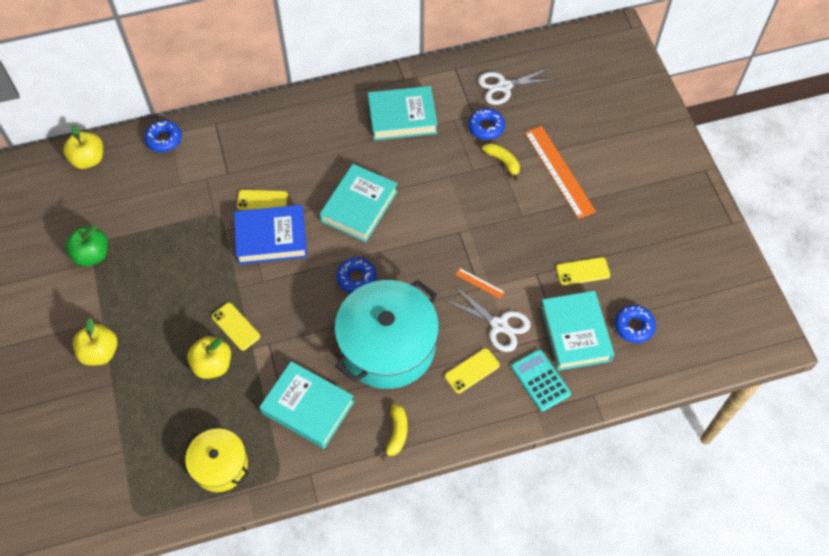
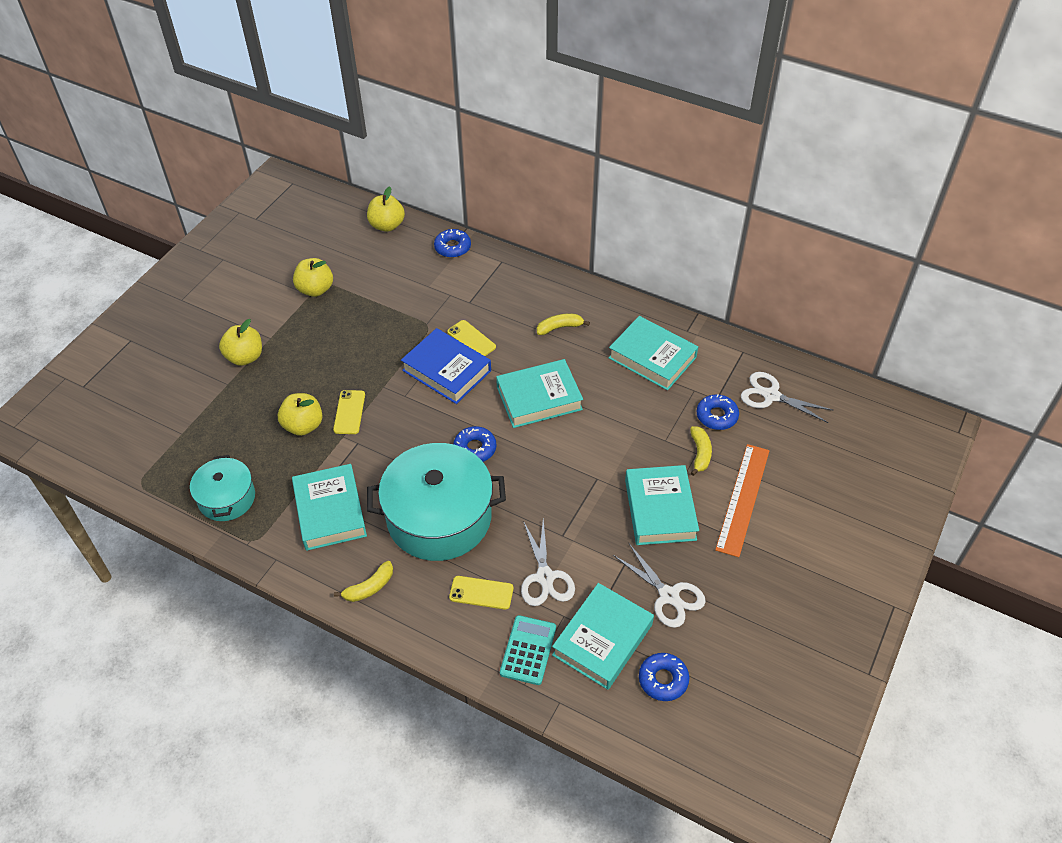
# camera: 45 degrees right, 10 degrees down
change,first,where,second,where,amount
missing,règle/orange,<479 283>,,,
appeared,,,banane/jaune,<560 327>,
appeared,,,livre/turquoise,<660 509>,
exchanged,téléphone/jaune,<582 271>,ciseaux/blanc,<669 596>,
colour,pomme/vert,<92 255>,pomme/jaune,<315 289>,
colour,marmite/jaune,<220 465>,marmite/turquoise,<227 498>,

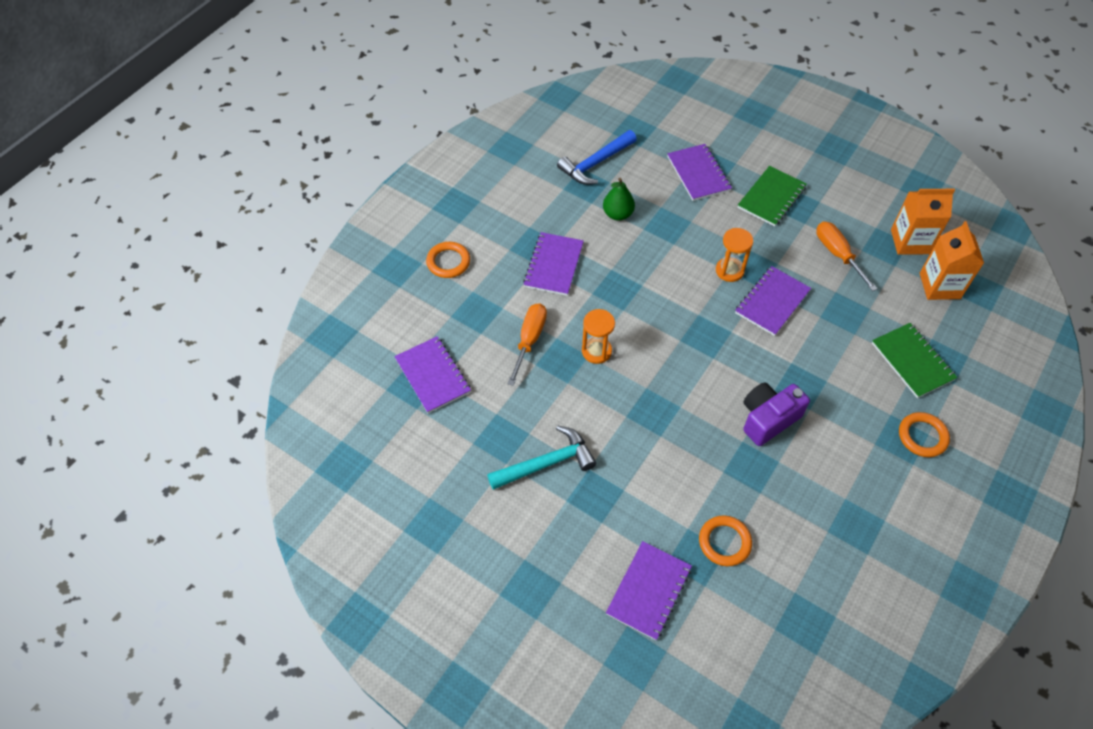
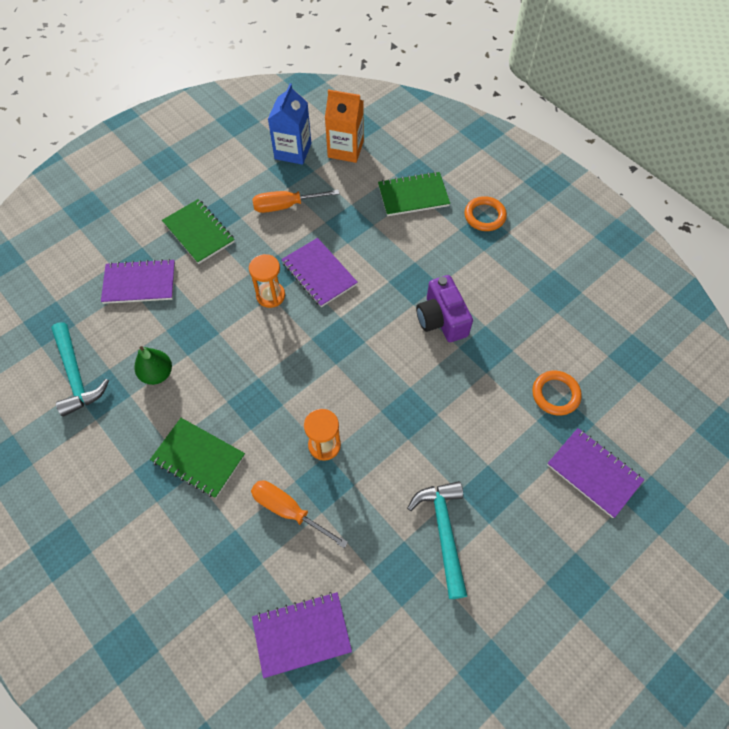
# camera: 75 degrees left, 5 degrees up
change,first,where,second,where,amount
missing,anneau/orange,<448 262>,,,
colour,carnet/violet,<554 265>,carnet/vert,<198 458>,
colour,marteau/bleu,<595 163>,marteau/turquoise,<76 375>,
colour,brique de lait/orange,<910 241>,brique de lait/bleu,<293 151>,

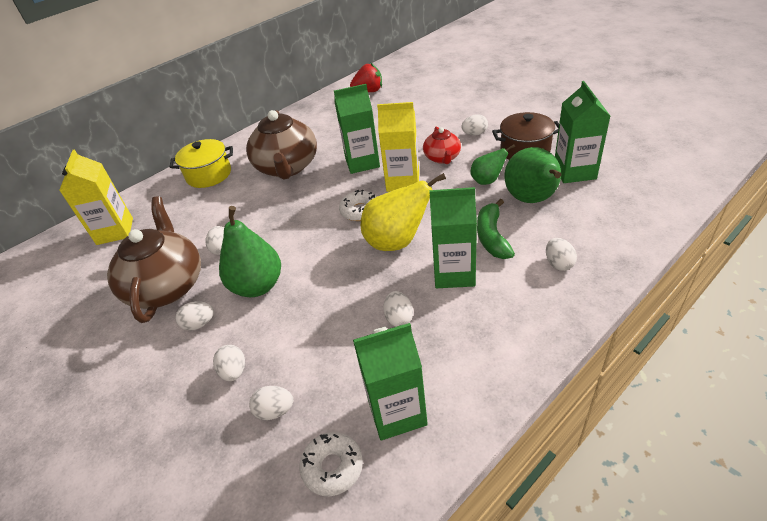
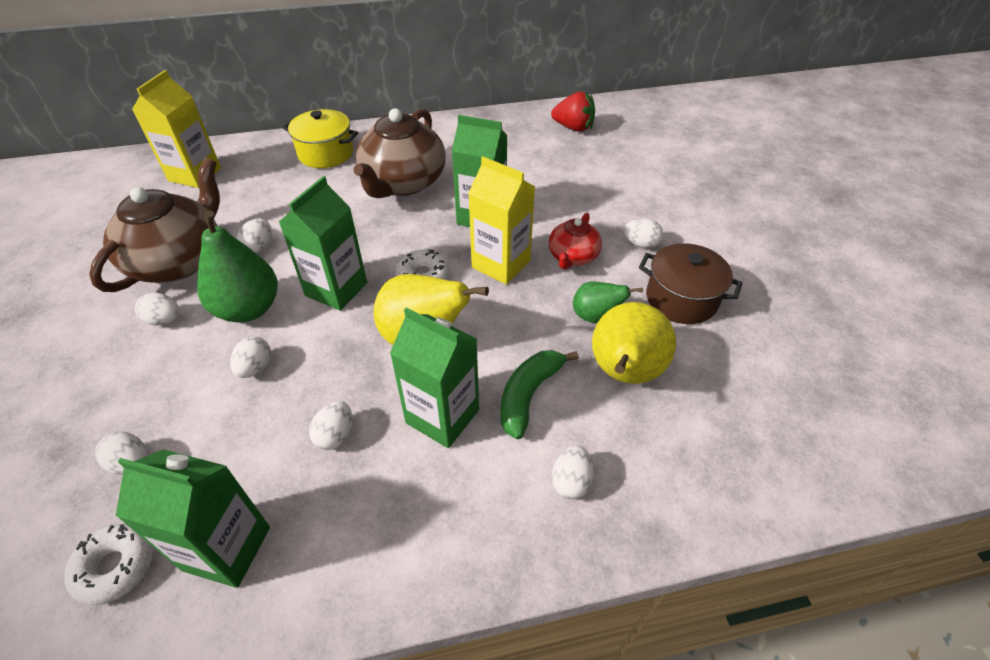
# camera: 25 degrees right, 5 degrees up
change,first,where,second,where,amount
relocated,œuf/blanc,<234 371>,,<255 368>,
relocated,brique de lait/vert,<574 172>,,<336 289>,
colour,poire/vert,<532 199>,poire/jaune,<624 373>,

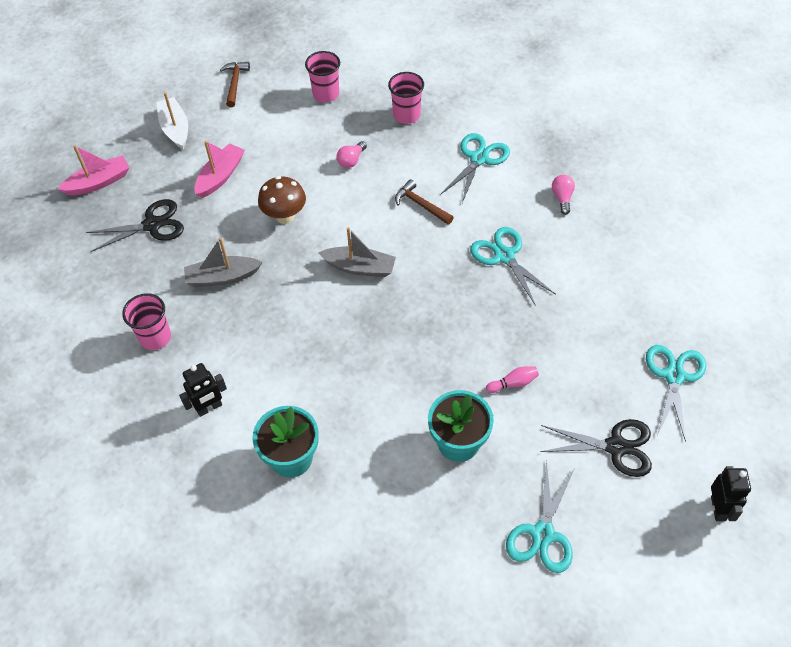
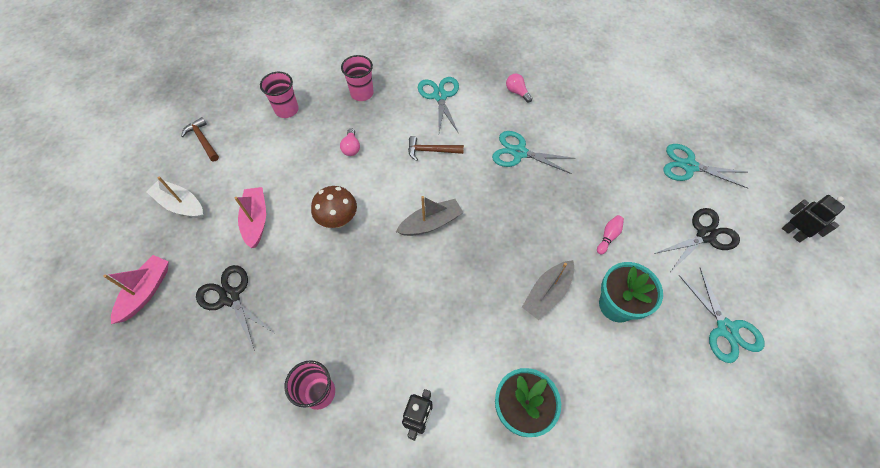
# camera: 40 degrees left, 5 degrees up
change,first,where,second,where,amount
relocated,bateau/gris,<222 277>,,<547 293>,
spun,ciseaux/noir,<152 225>,,<230 297>,75 degrees counterclockwise
spun,ciseaux/turquoise,<674 376>,,<689 166>,45 degrees counterclockwise

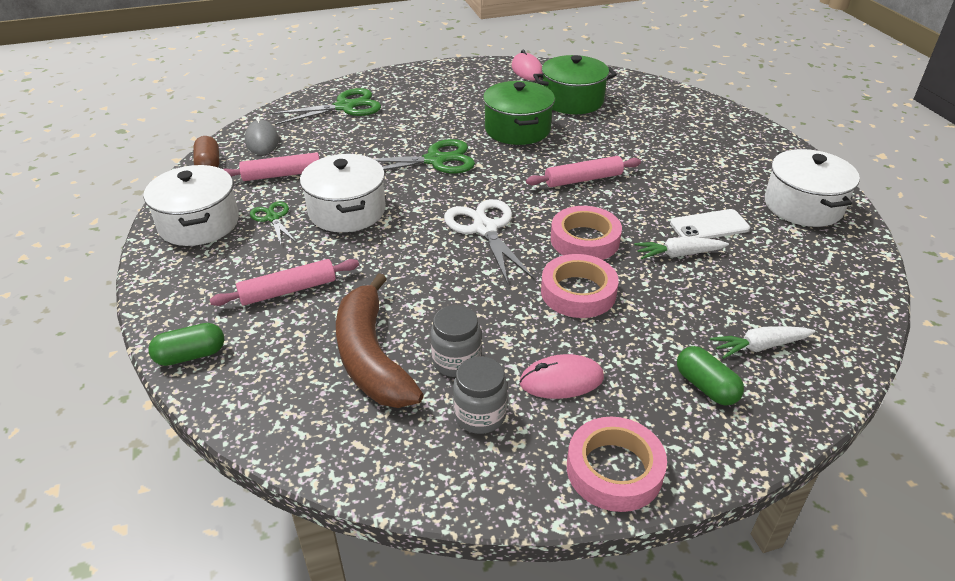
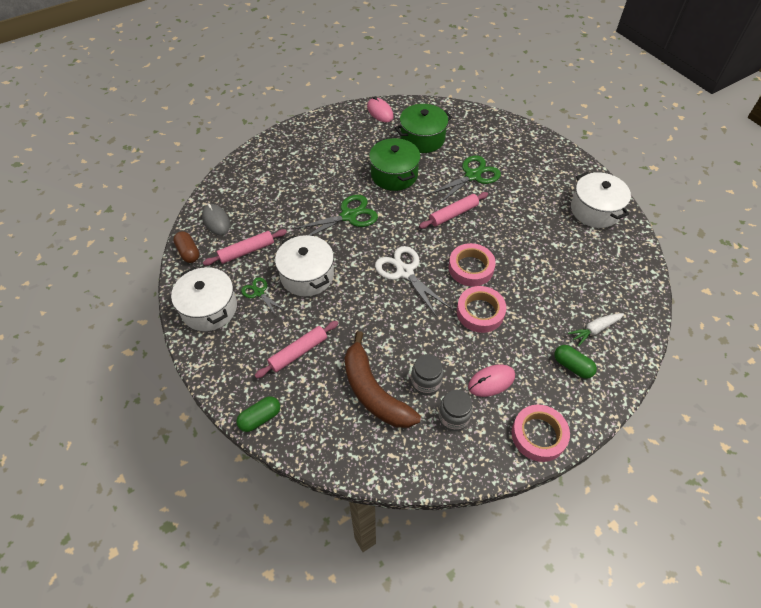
# camera: 15 degrees left, 15 degrees up
change,first,where,second,where,amount
missing,carotte/blanc,<678 254>,,,
missing,téléphone/blanc,<709 226>,,,
relocated,ciseaux/vert,<344 107>,,<472 176>,

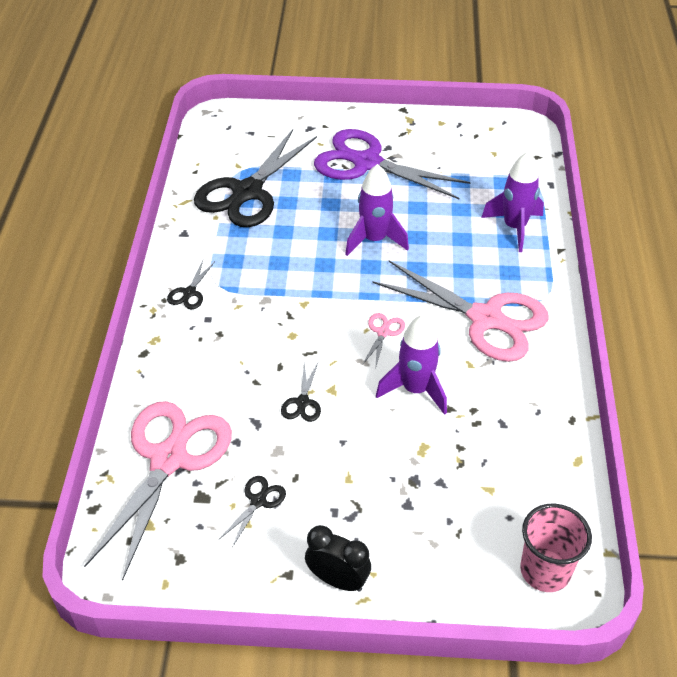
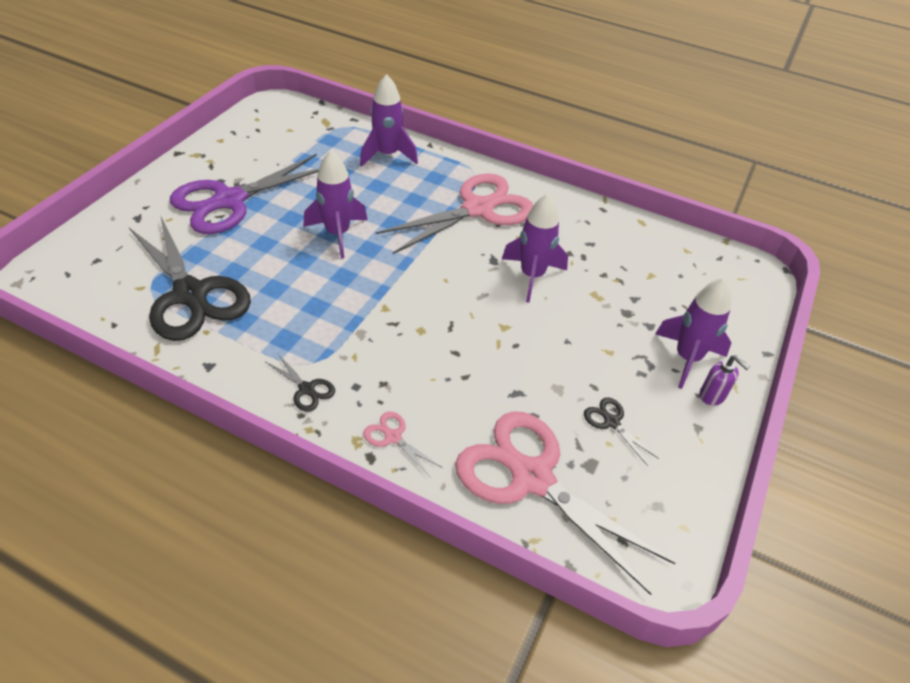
# camera: 70 degrees left, 0 degrees up
change,first,where,second,where,amount
missing,ciseaux/noir,<302 402>,,,
missing,gobelet/rose,<545 571>,,,
appeared,,,fusée/violet,<687 358>,
relocated,ciseaux/rose,<383 332>,,<393 437>,
exchanged,réveil/noir,<338 580>,distributeur de savon/violet,<712 396>,

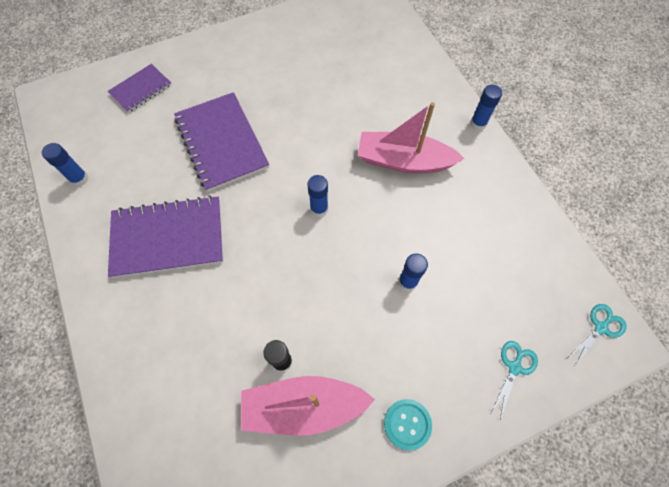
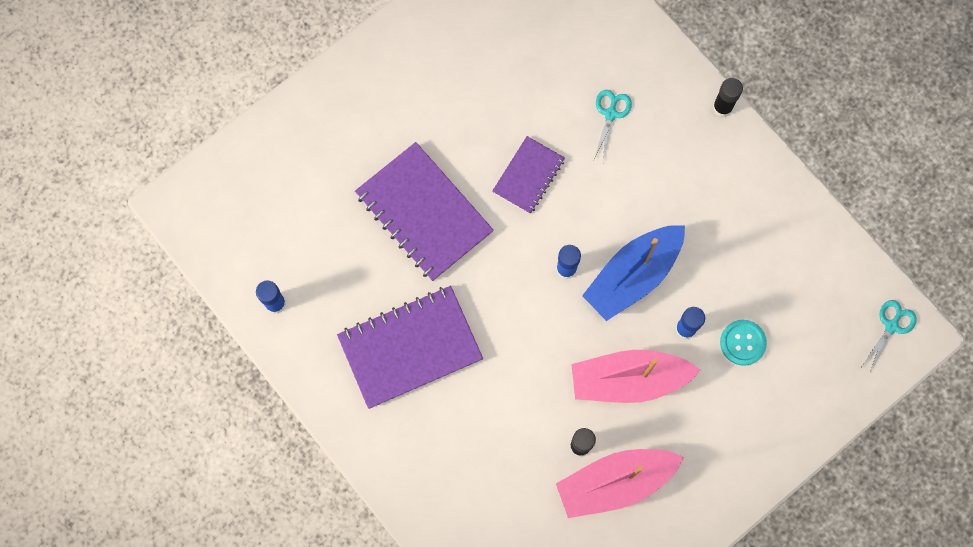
# camera: 15 degrees left, 10 degrees up
change,first,where,second,where,amount
appeared,,,bateau/bleu,<633 275>,
relocated,carnet/violet,<141 89>,,<528 176>,
relocated,bateau/rose,<404 161>,,<628 380>,
relocated,bouton/turquoise,<407 424>,,<742 343>,
relocated,ciseaux/turquoise,<514 367>,,<611 114>,
colour,bâton de colle/bleu,<478 123>,bâton de colle/noir,<722 107>,

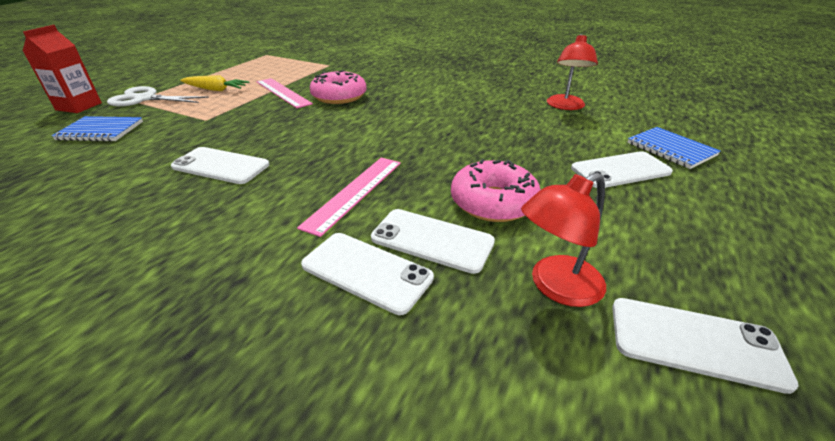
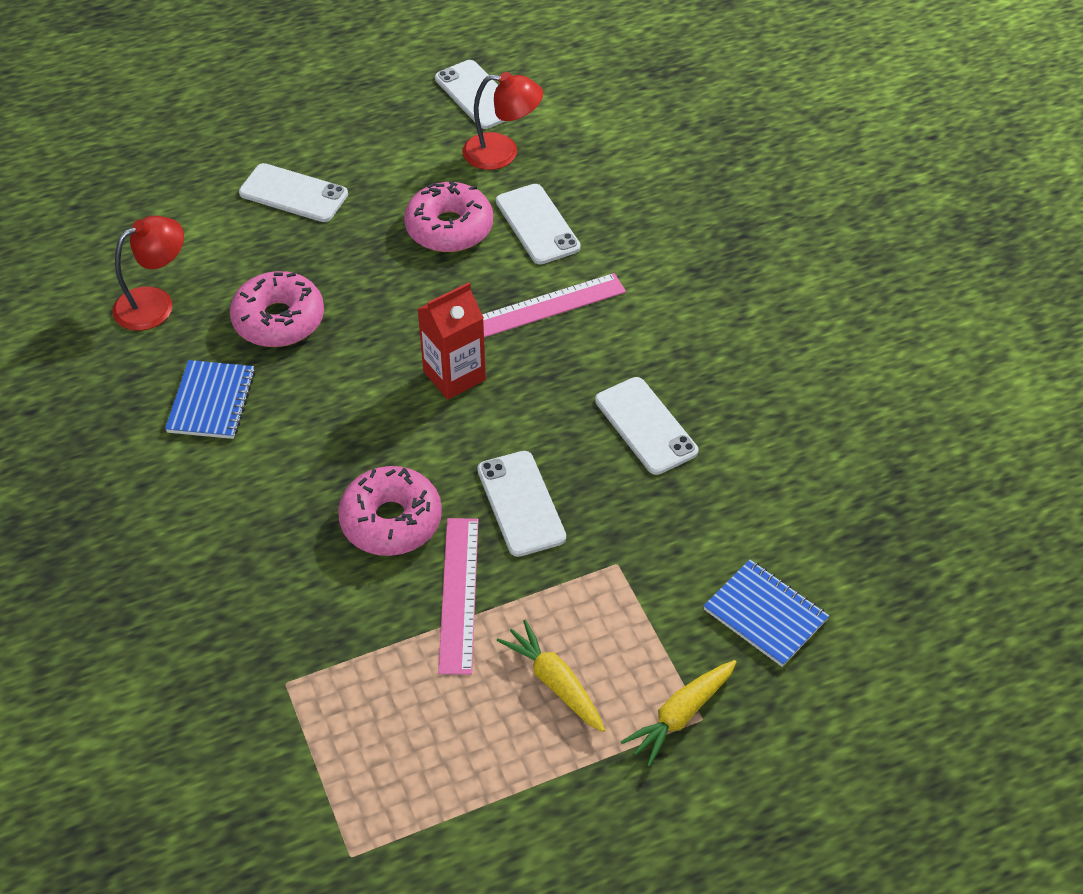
# camera: 140 degrees left, 15 degrees up
change,first,where,second,where,amount
appeared,,,beignet/rose,<279 320>,
relocated,brique de lait/rouge,<79 106>,,<454 375>,
relocated,téléphone/blanc,<366 271>,,<521 504>,
relocated,carnet/bleu,<670 149>,,<211 402>,
exchanged,ciseaux/blanc,<145 99>,carotte/jaune,<681 715>,

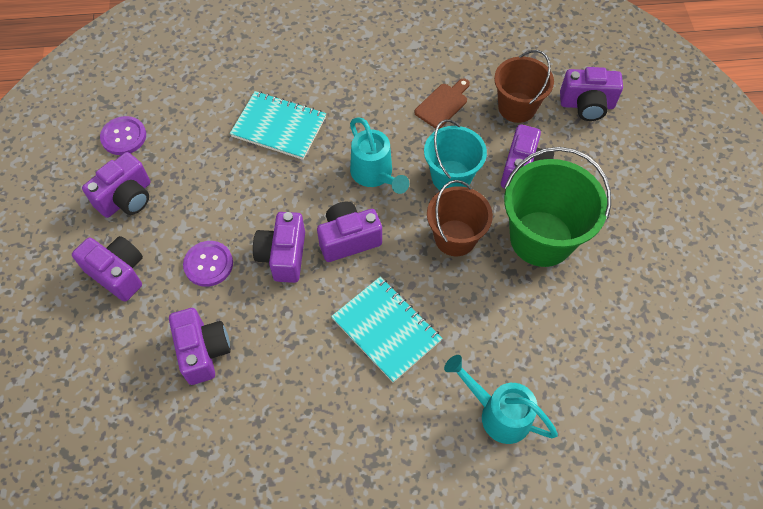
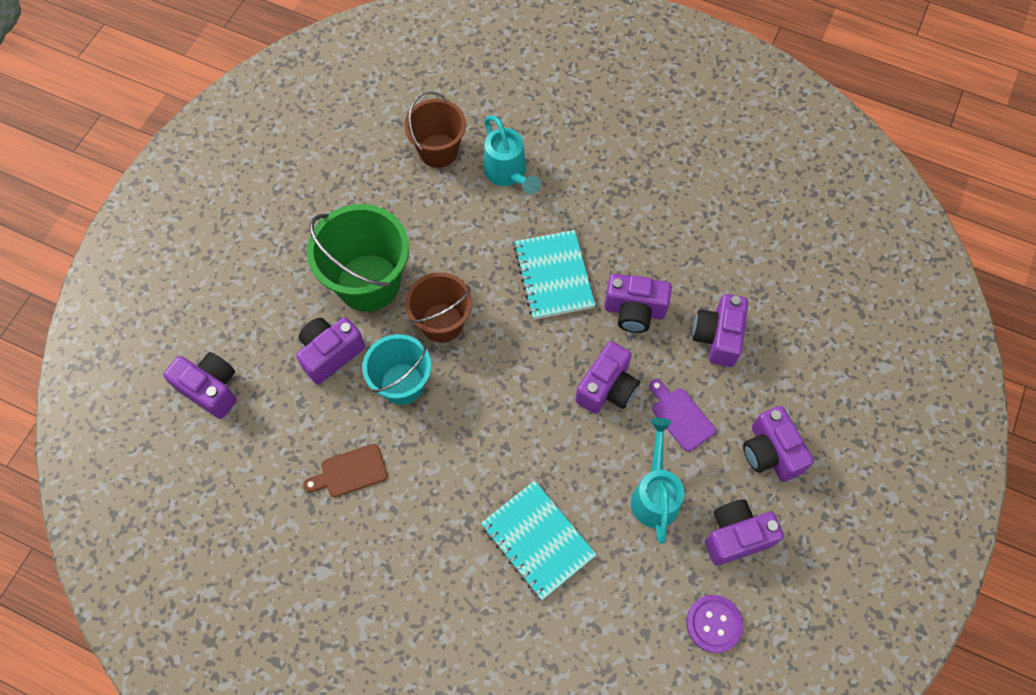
# camera: 150 degrees left, 5 degrees up
change,first,where,second,where,amount
relocated,appareil photo/violet,<348 239>,,<634 311>,
relocated,arrosoir/turquoise,<374 175>,,<655 494>,
relocated,seau/marron,<517 107>,,<438 150>,
exchanged,bouton/violet,<208 264>,planche à découper/violet,<681 416>,

